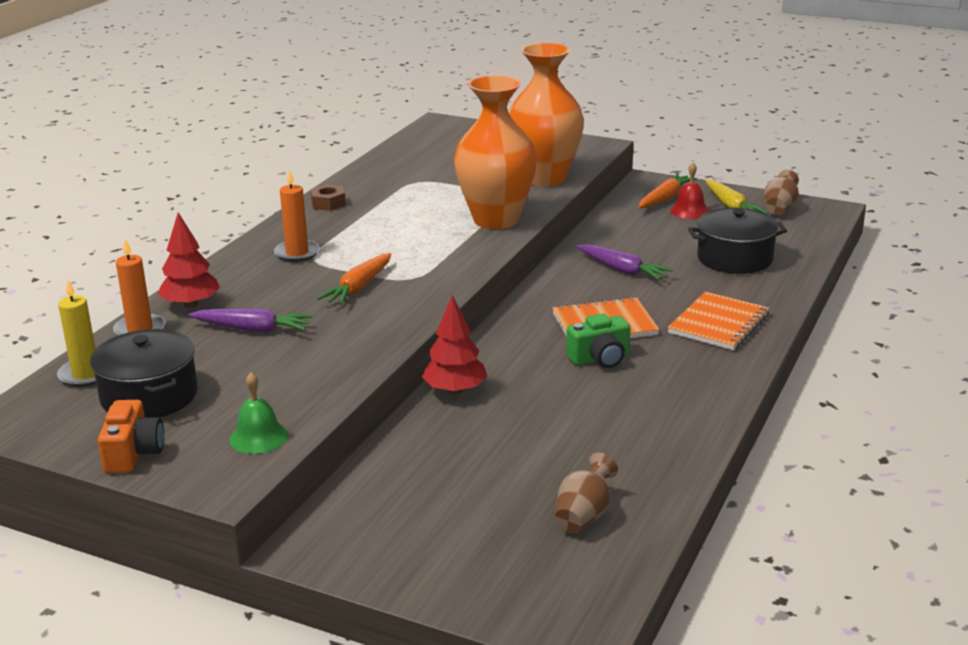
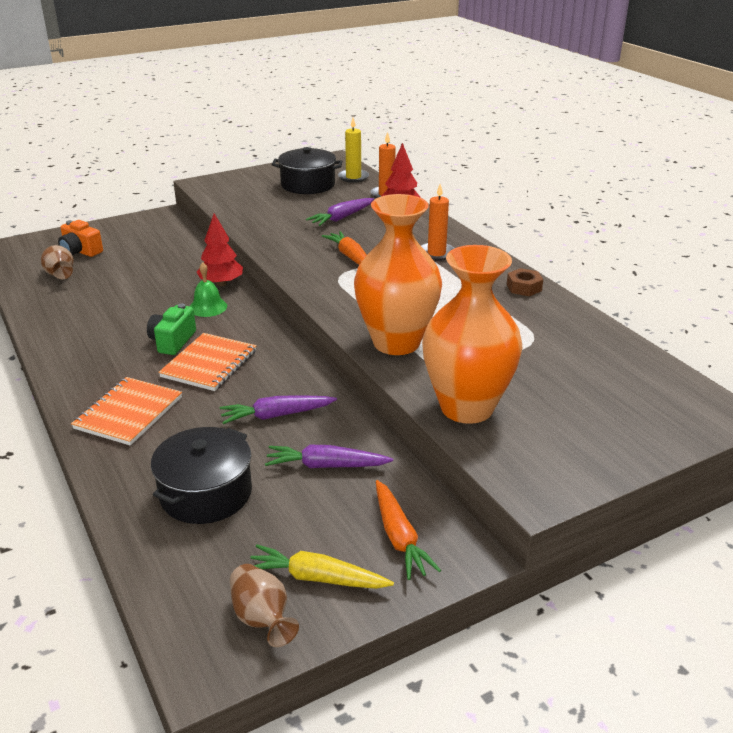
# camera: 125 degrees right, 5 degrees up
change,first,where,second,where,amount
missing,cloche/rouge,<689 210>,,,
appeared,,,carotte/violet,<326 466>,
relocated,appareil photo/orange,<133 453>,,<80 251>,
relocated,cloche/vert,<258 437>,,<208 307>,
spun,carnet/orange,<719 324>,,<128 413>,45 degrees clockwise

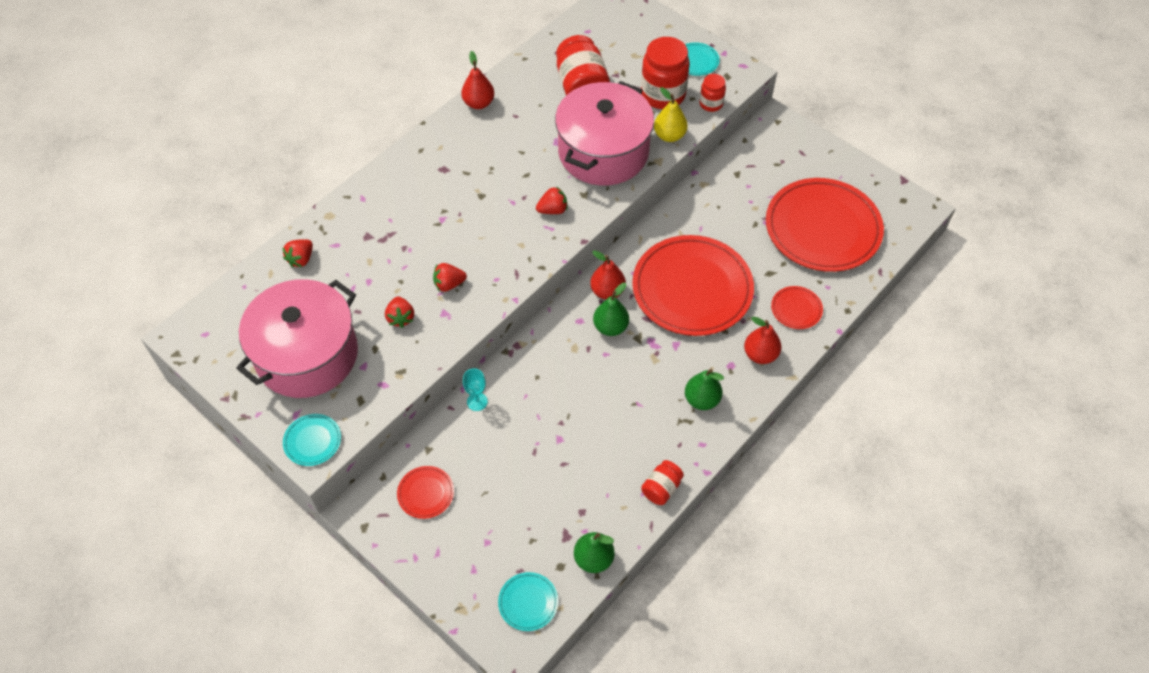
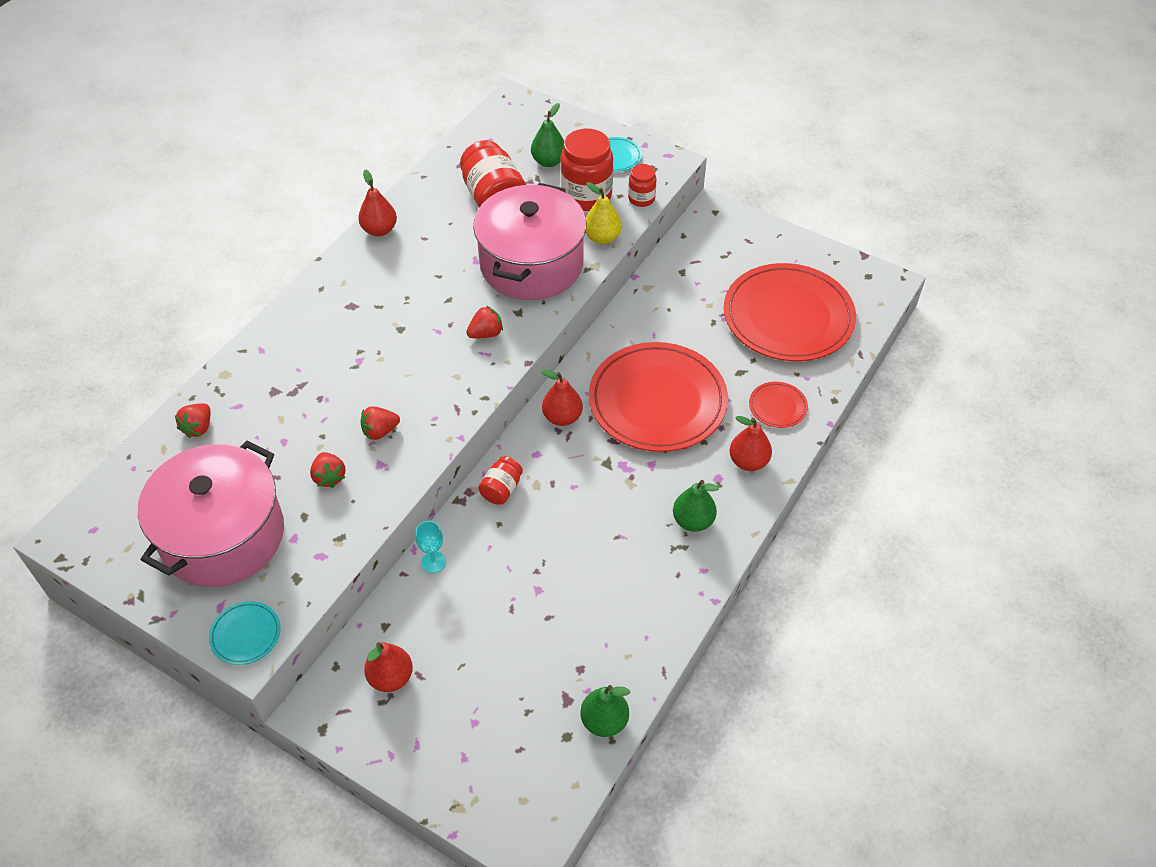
# camera: 10 degrees left, 5 degrees down
change,first,where,second,where,amount
missing,assiette/turquoise,<528 602>,,,
relocated,poire/vert,<610 327>,,<549 161>,
relocated,bocal/rouge,<661 488>,,<501 489>,
exchanged,assiette/rouge,<426 493>,poire/rouge,<391 677>,

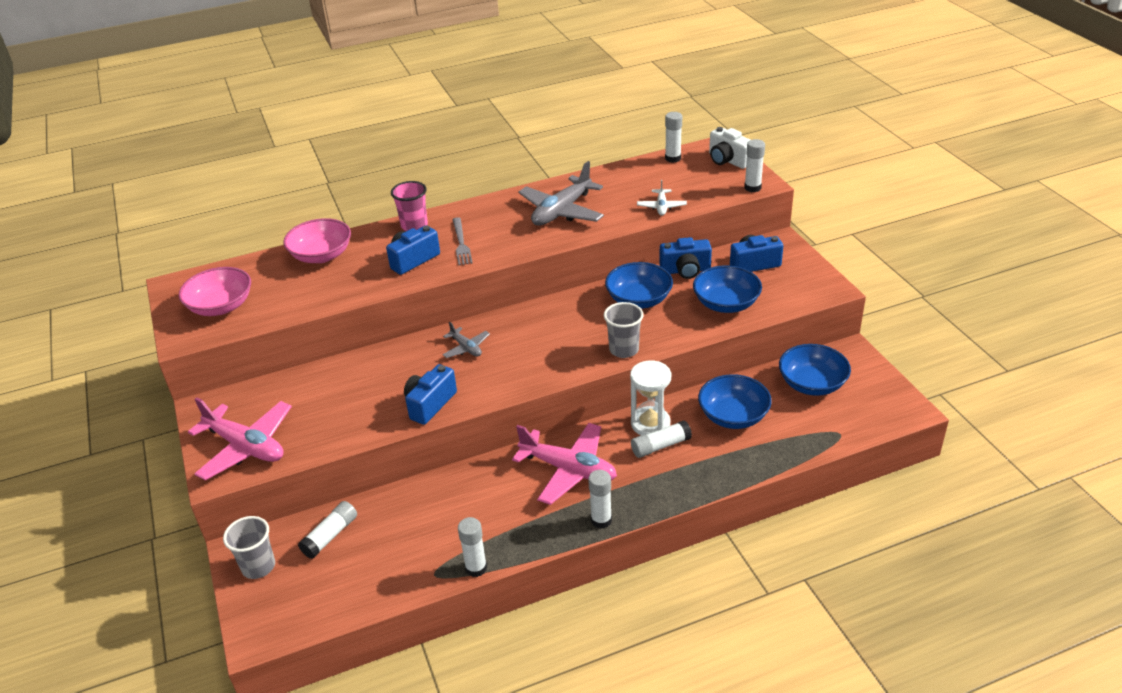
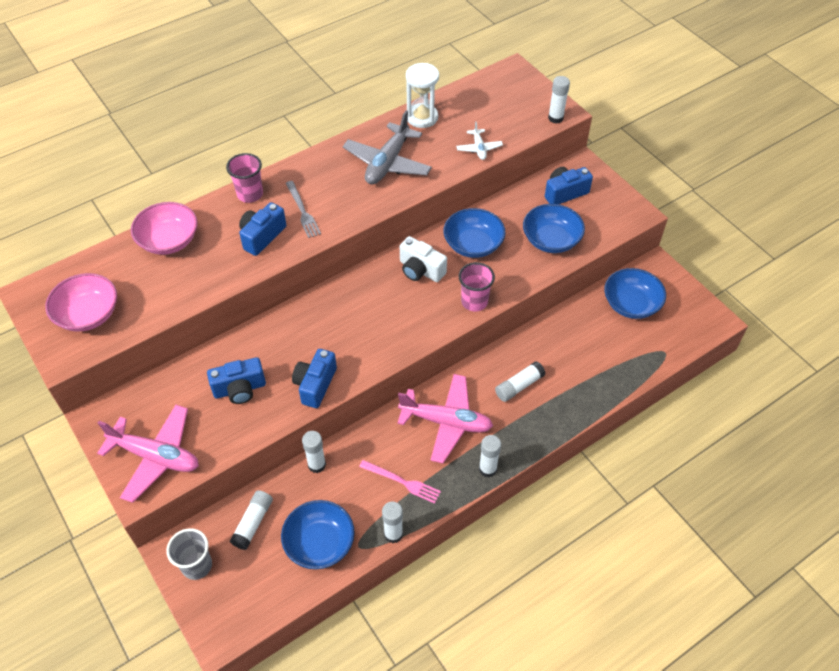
# camera: 15 degrees left, 15 degrees up
change,first,where,second,where,amount
missing,avion/gris,<466 348>,,,
appeared,,,fourchette/rose,<401 482>,
relocated,sablier/blanc,<650 424>,,<422 117>,
relocated,appareil photo/bleu,<685 270>,,<240 389>,
relocated,bâton de colle/blanc,<673 158>,,<317 465>,
relocated,bol/bleu,<733 416>,,<320 543>,
relocated,appareil photo/blanc,<728 160>,,<420 270>,
colour,gobelet/gris,<624 350>,gobelet/rose,<474 302>,

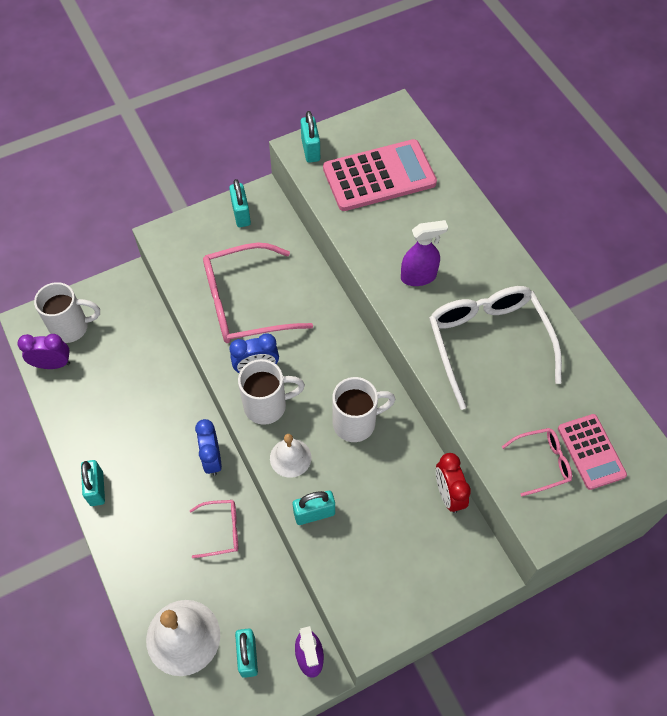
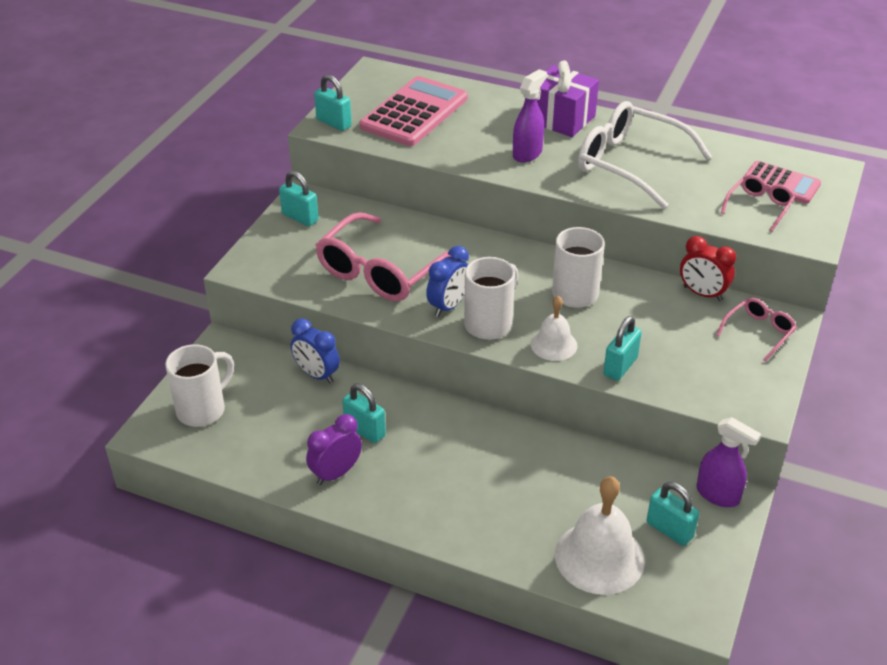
# camera: 40 degrees left, 20 degrees down
change,first,where,second,where,amount
appeared,,,cadeau/violet,<561 119>,
relocated,réveil/violet,<53 364>,,<336 473>,
relocated,cadenas/turquoise,<97 488>,,<365 430>,
relocated,lunettes/rose,<221 530>,,<758 332>,
relocated,réveil/bleu,<212 459>,,<317 375>,

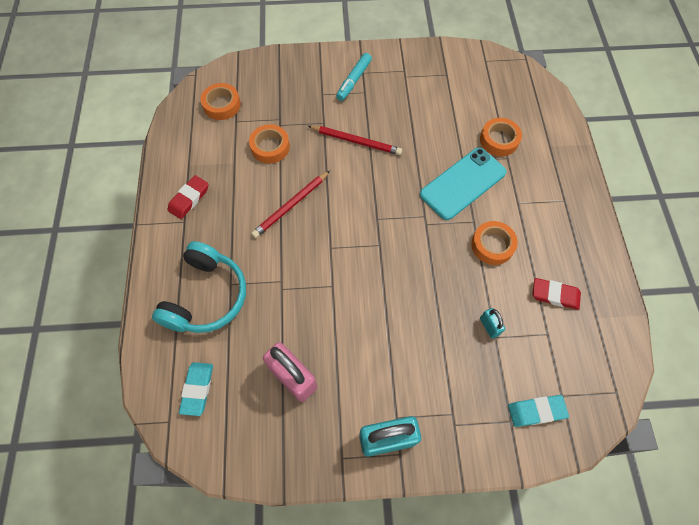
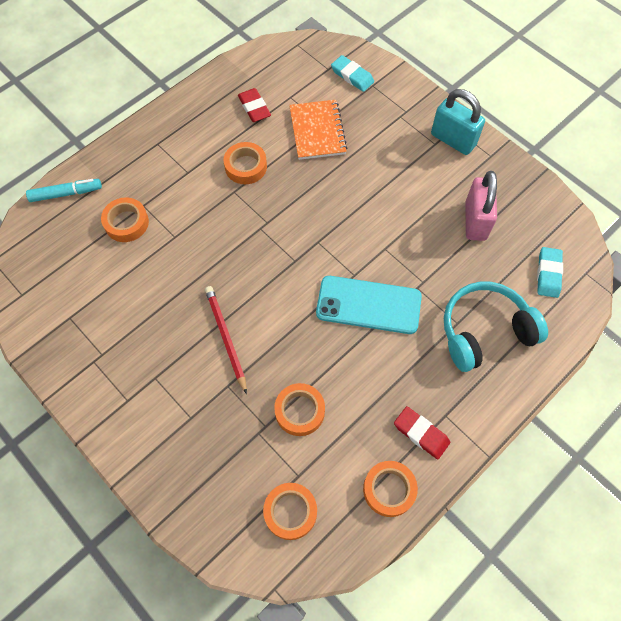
# camera: 130 degrees left, 0 degrees up
change,first,where,second,where,amount
missing,crayon/rouge,<291 205>,,,
appeared,,,ruban adhésif/orange,<389 490>,
relocated,feutre/turquoise,<353 80>,,<66 193>,
relocated,téléphone/turquoise,<462 183>,,<368 305>,
exchanged,cadenas/turquoise,<489 326>,carnet/orange,<317 131>,
spun,gomme/rouge,<189 199>,,<421 433>,45 degrees clockwise
spun,gomme/turquoise,<197 389>,,<548 274>,45 degrees counterclockwise

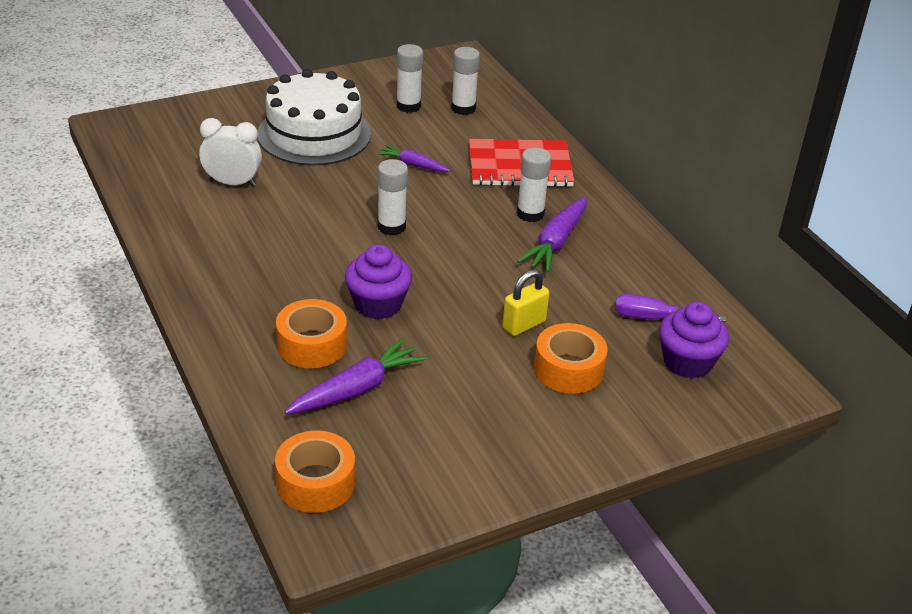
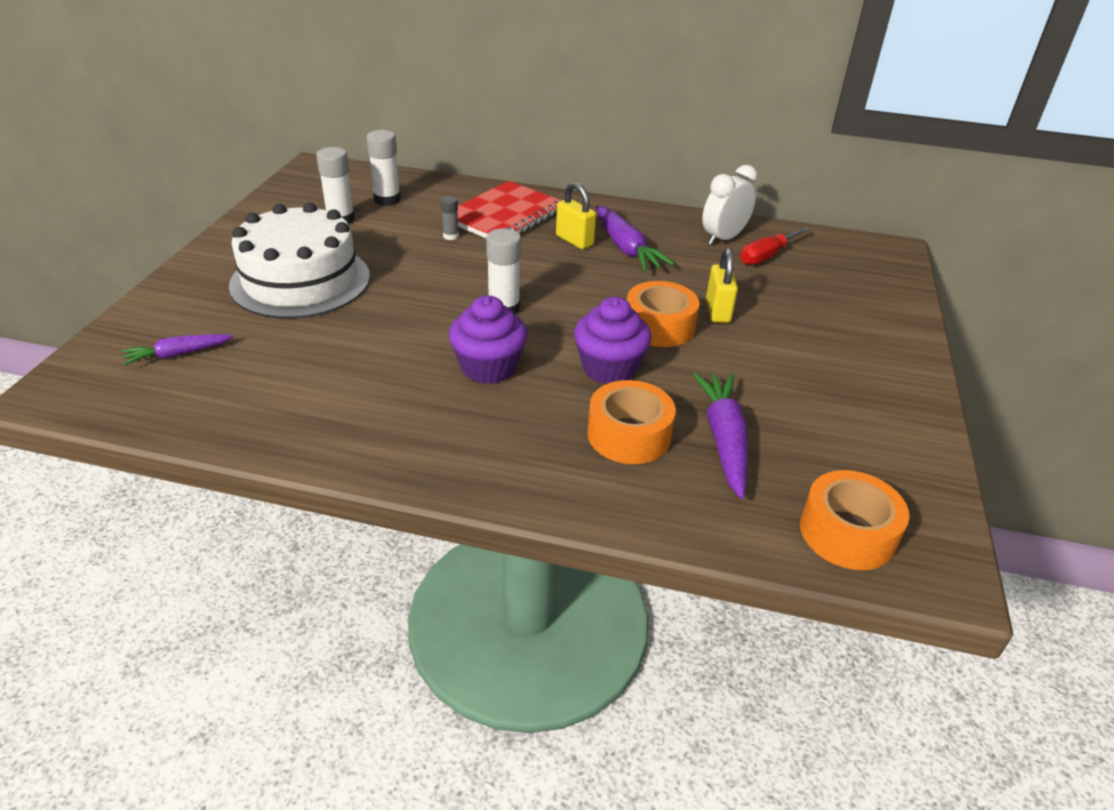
# camera: 50 degrees left, 0 degrees up
change,first,where,second,where,amount
appeared,,,bâton de colle/gris,<451 236>,
relocated,réveil/blanc,<232 183>,,<723 238>,
relocated,carotte/violet,<413 165>,,<178 354>,
relocated,ruban adhésif/orange,<568 369>,,<659 326>,
relocated,muffin/violet,<687 362>,,<488 367>,
exchanged,bâton de colle/blanc,<530 214>,cadenas/jaune,<574 241>,
colour,tournevis/violet,<654 318>,tournevis/rouge,<767 256>,

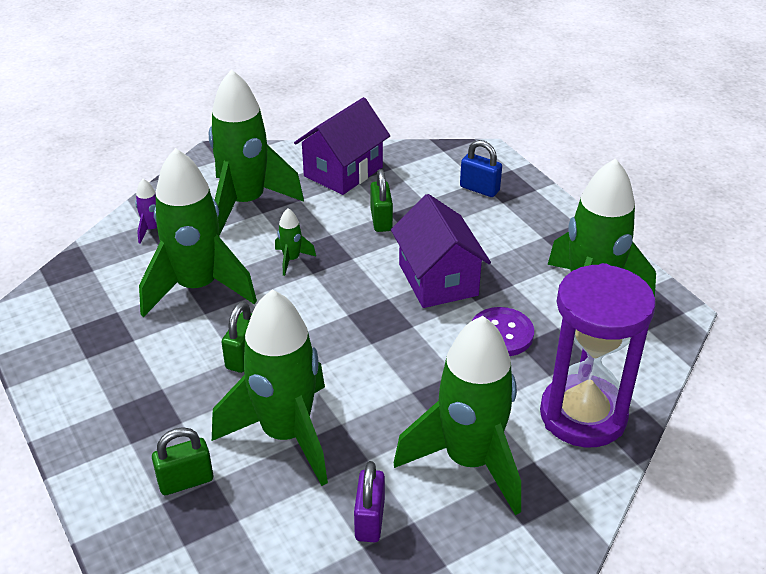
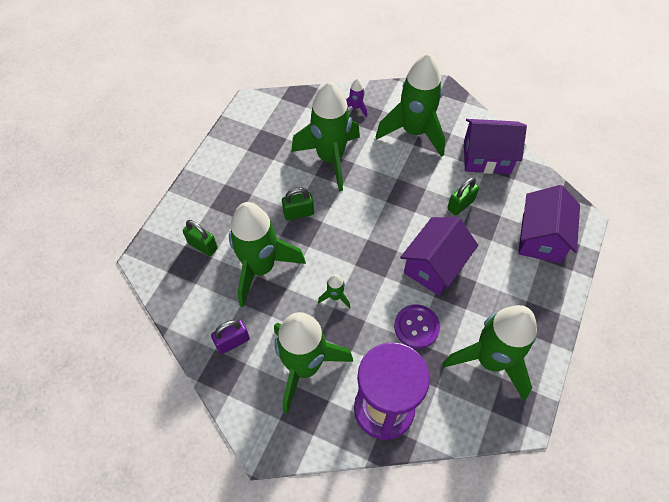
# camera: 55 degrees right, 20 degrees up
change,first,where,second,where,amount
relocated,fusée/vert,<291 260>,,<335 297>,
exchanged,cadenas/bleu,<479 189>,maison/violet,<541 238>,

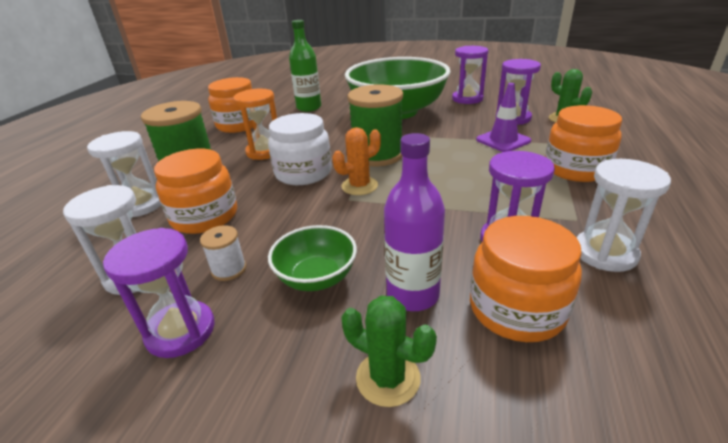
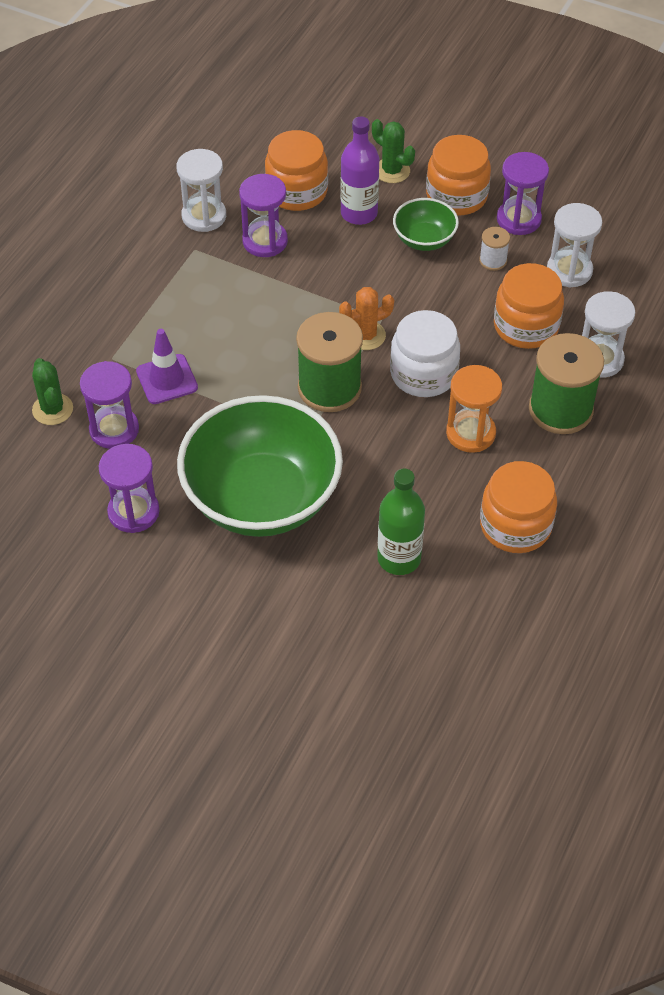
# camera: 170 degrees left, 20 degrees up
change,first,where,second,where,amount
relocated,bocal/orange,<576 169>,,<456 196>,

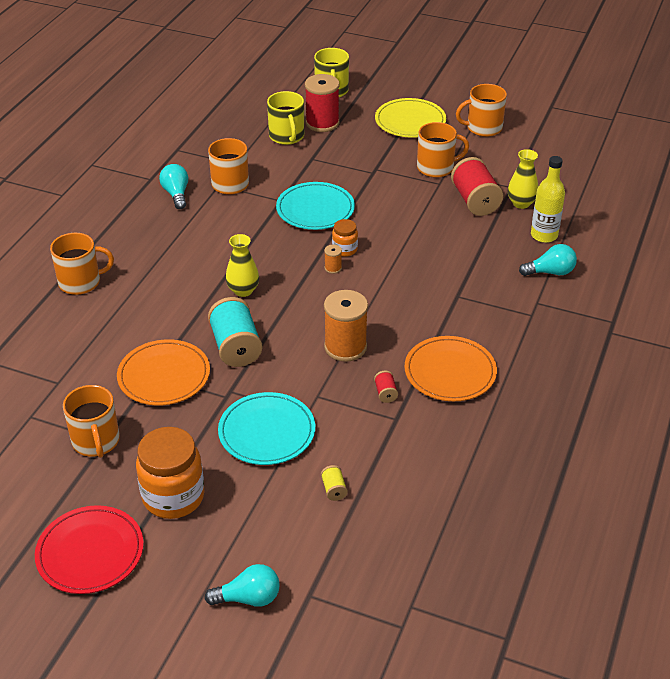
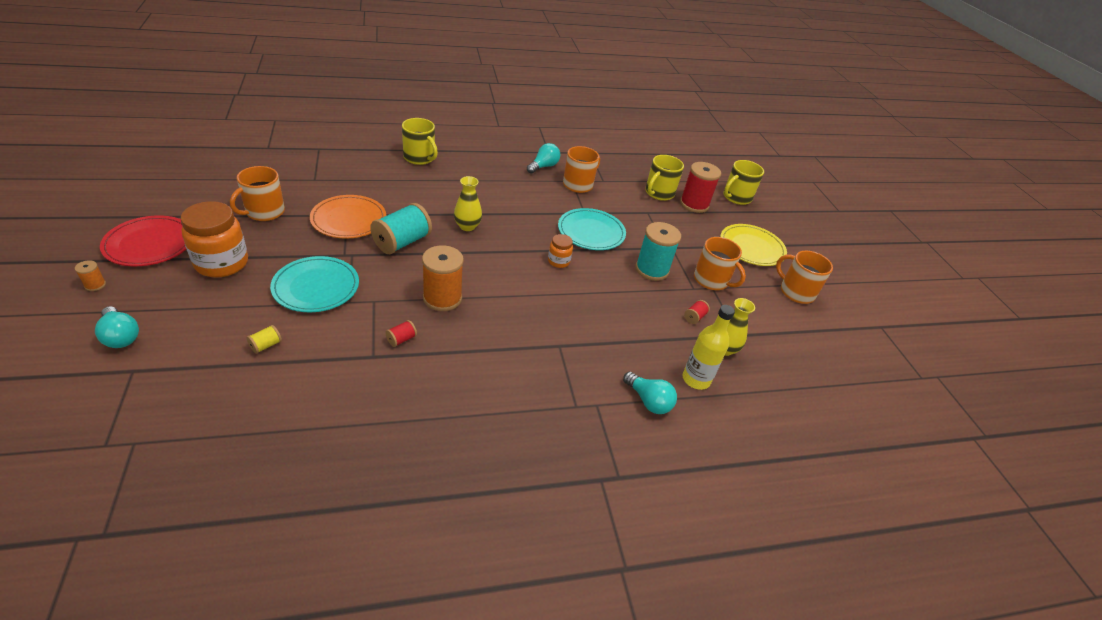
# camera: 50 degrees right, 0 degrees up
change,first,where,second,where,amount
missing,assiette/orange,<450 372>,,,
appeared,,,bobine/turquoise,<652 270>,
relocated,bobine/orange,<333 268>,,<95 285>,
colour,tasse/orange,<81 282>,tasse/jaune,<419 158>,
size,bobine/rouge,<475 201>,,<694 317>,x0.44

